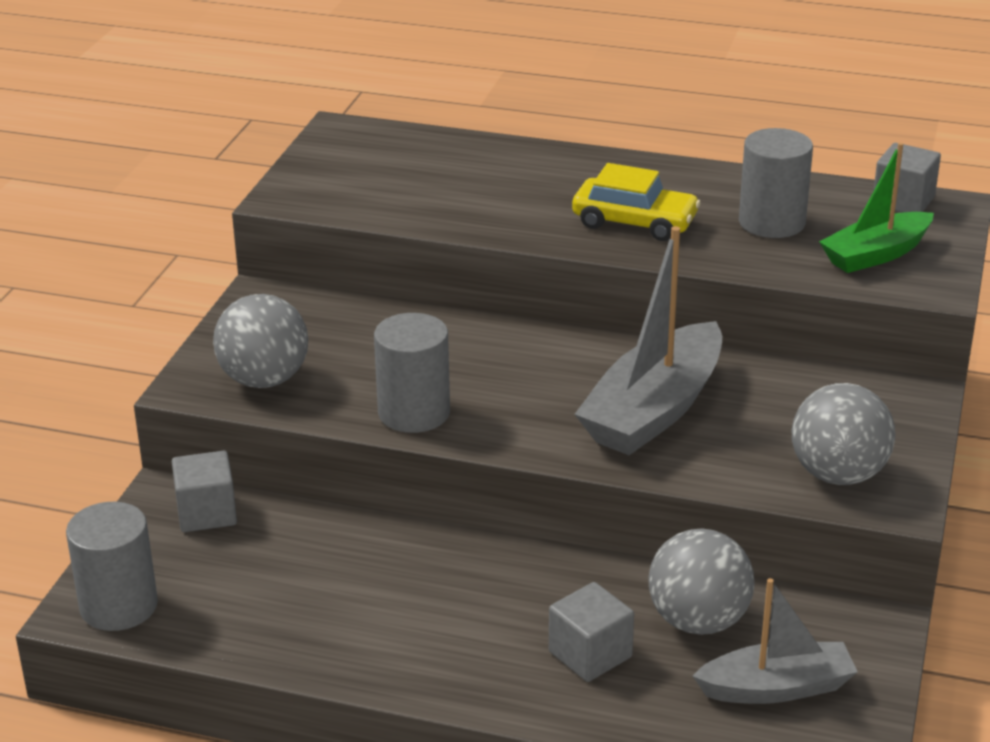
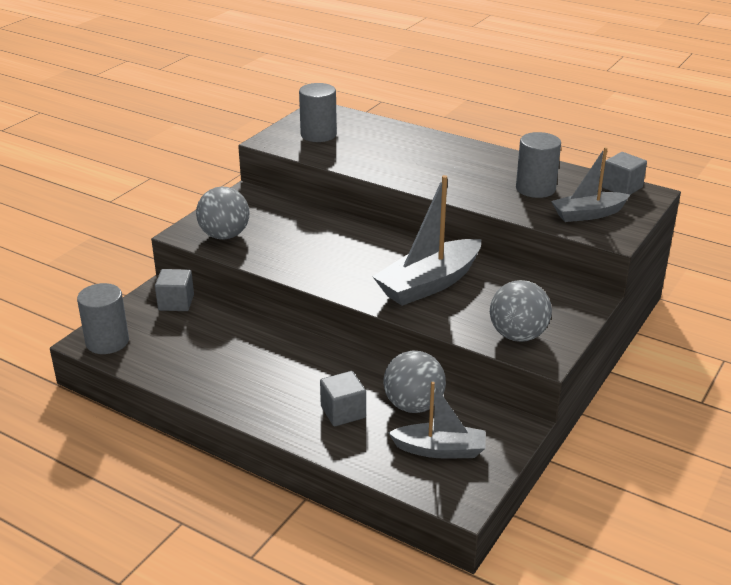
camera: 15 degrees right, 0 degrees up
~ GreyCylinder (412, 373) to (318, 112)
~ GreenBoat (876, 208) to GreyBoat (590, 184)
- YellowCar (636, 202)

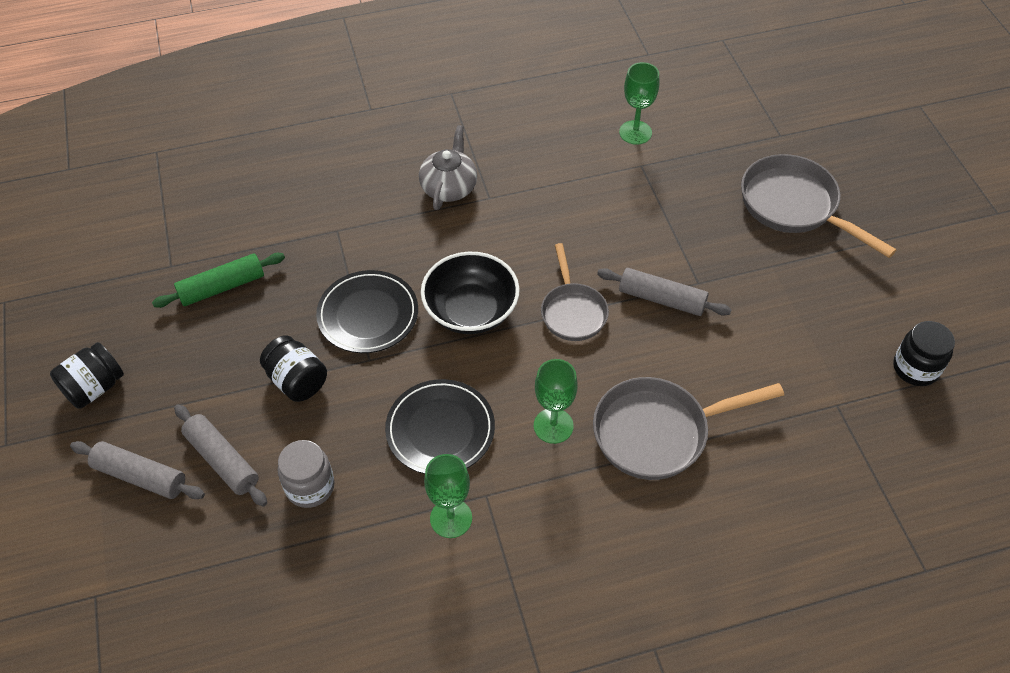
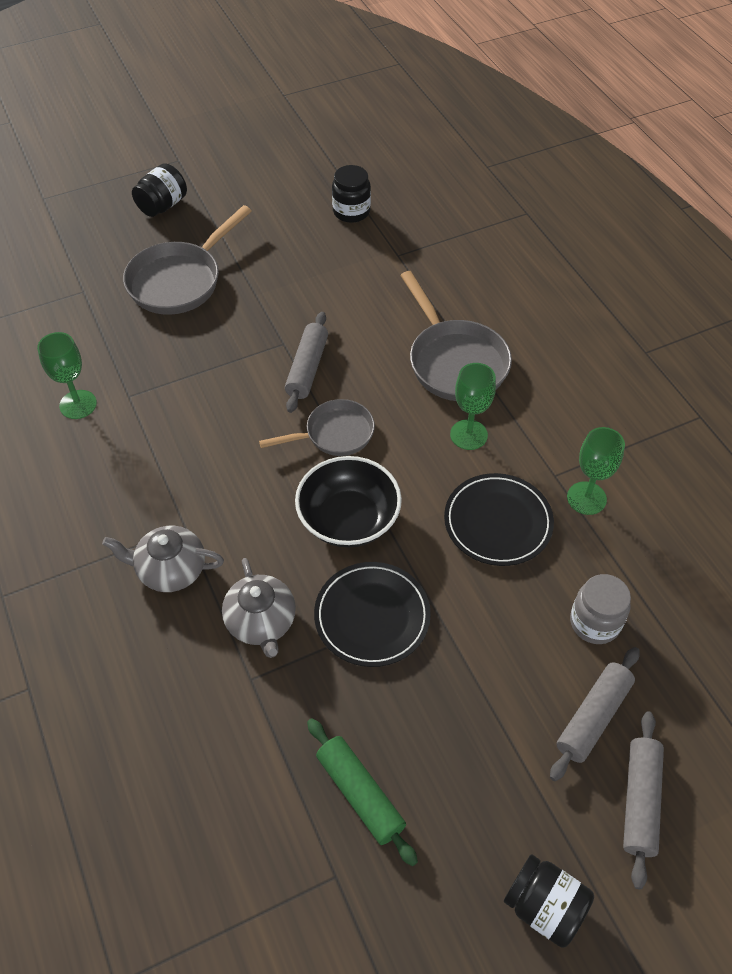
camera: 100 degrees left, 0 degrees up
~ BlackJar (293, 368) to (159, 190)
+ GreyTeapot (259, 608)

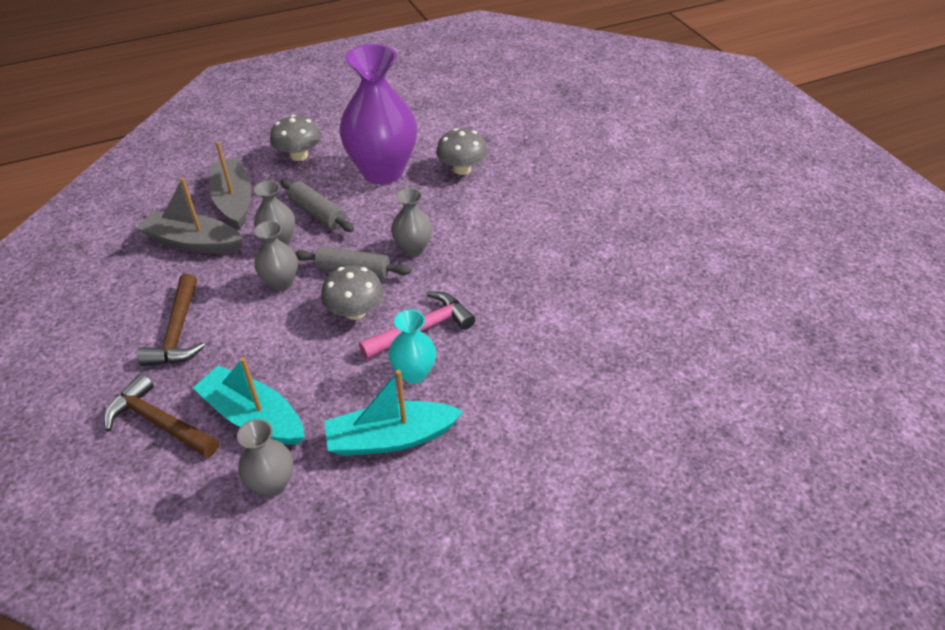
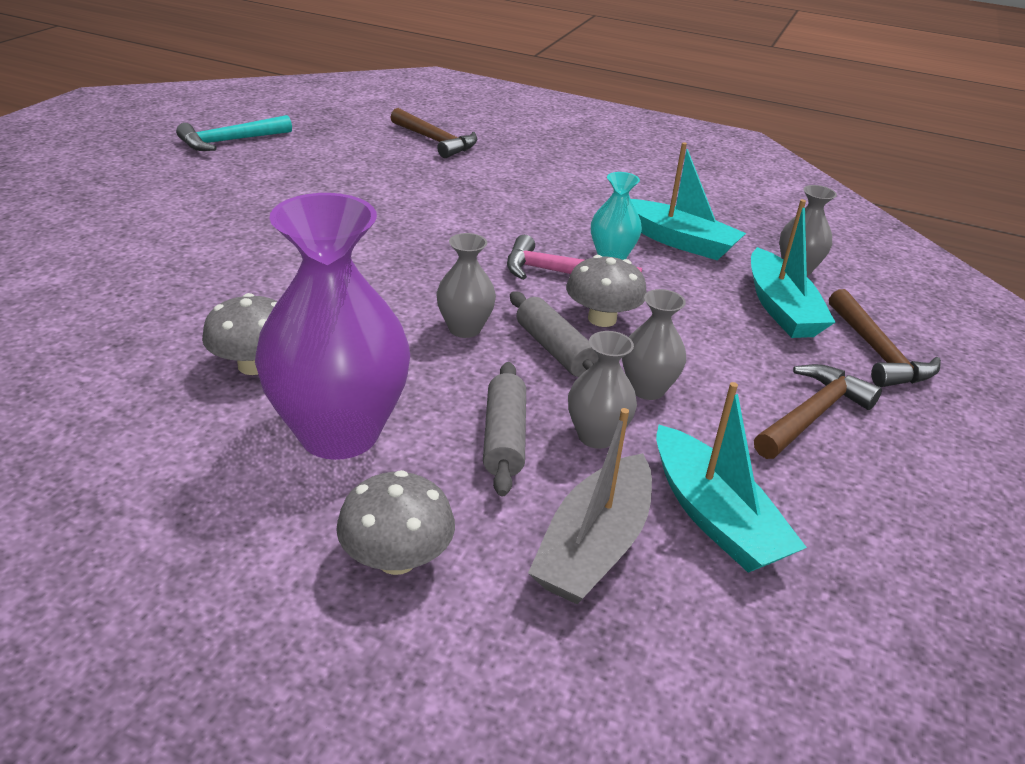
camera: 135 degrees left, 10 degrees down
+ TurquoiseHammer (234, 133)
+ BrownHammer (433, 133)
~ GreyBoat (190, 216) to TurquoiseBoat (731, 477)

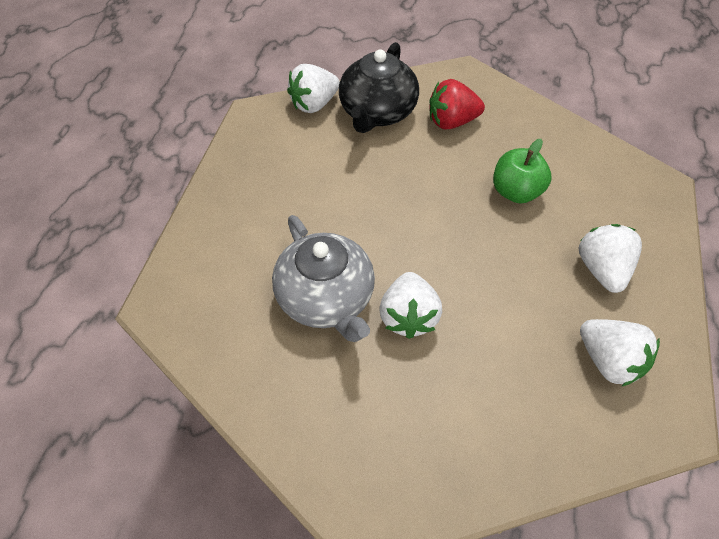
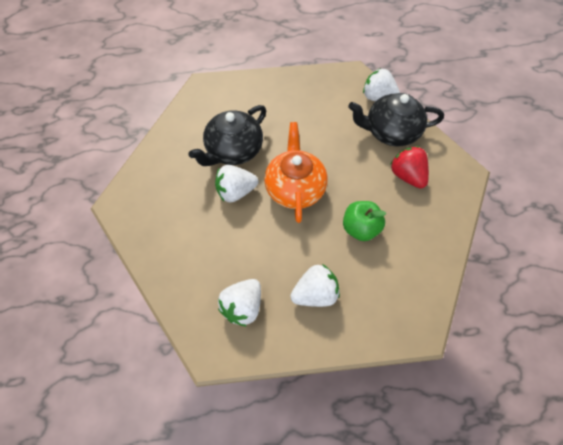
camera: 70 degrees right, 5 degrees up
~ GreyTeapot (323, 278) to BlackTeapot (227, 135)
+ OrangeTeapot (296, 172)

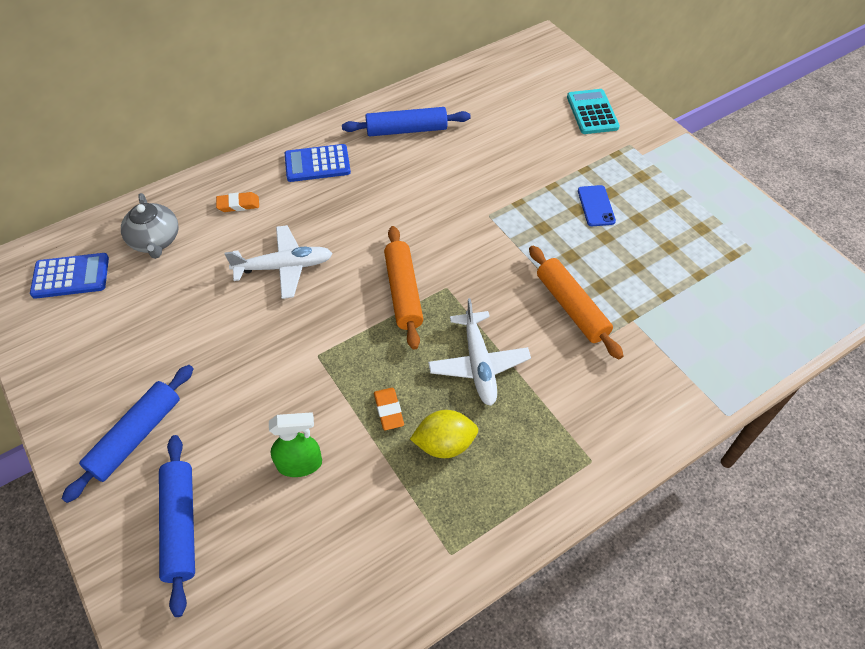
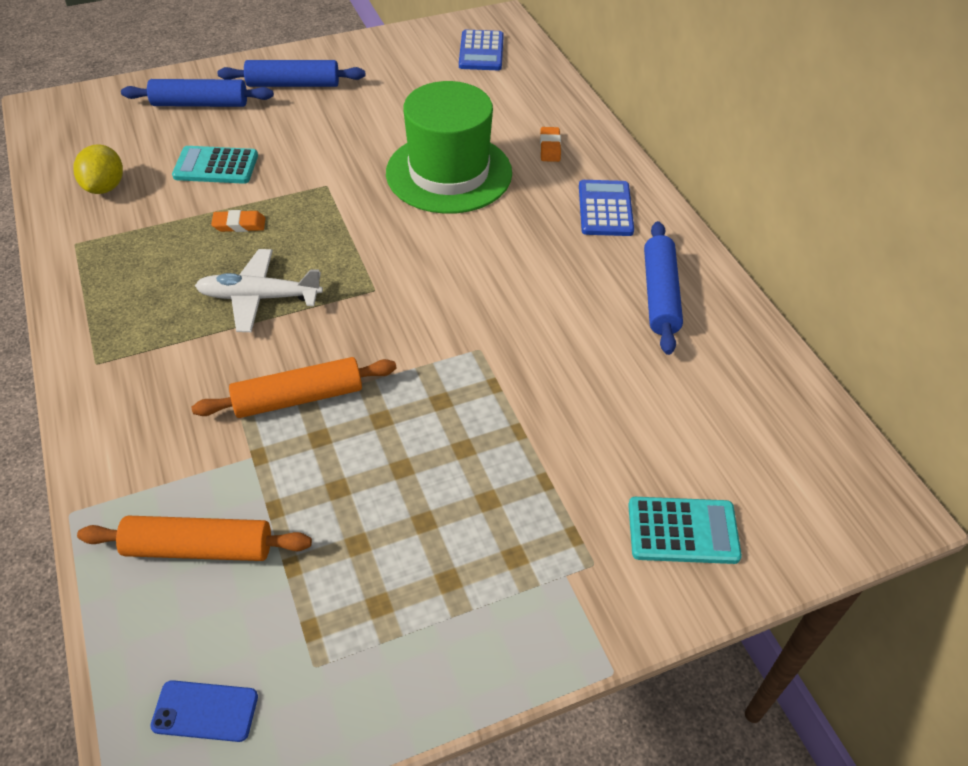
camera: 100 degrees right, 5 degrees down
~ YellowLemon (444, 434) to (98, 169)
~ OrangeRollingPin (403, 288) to (194, 538)
~ BluePhone (597, 205) to (204, 711)
~ GreenSprayBottle (295, 444) to TurquoiseCalculator (215, 165)
~ BlueRollingPin (128, 434) = (291, 73) 45 degrees counterclockwise
~ WhitePlane (279, 262) to GreenHat (449, 147)
- GreyTeapot (150, 226)

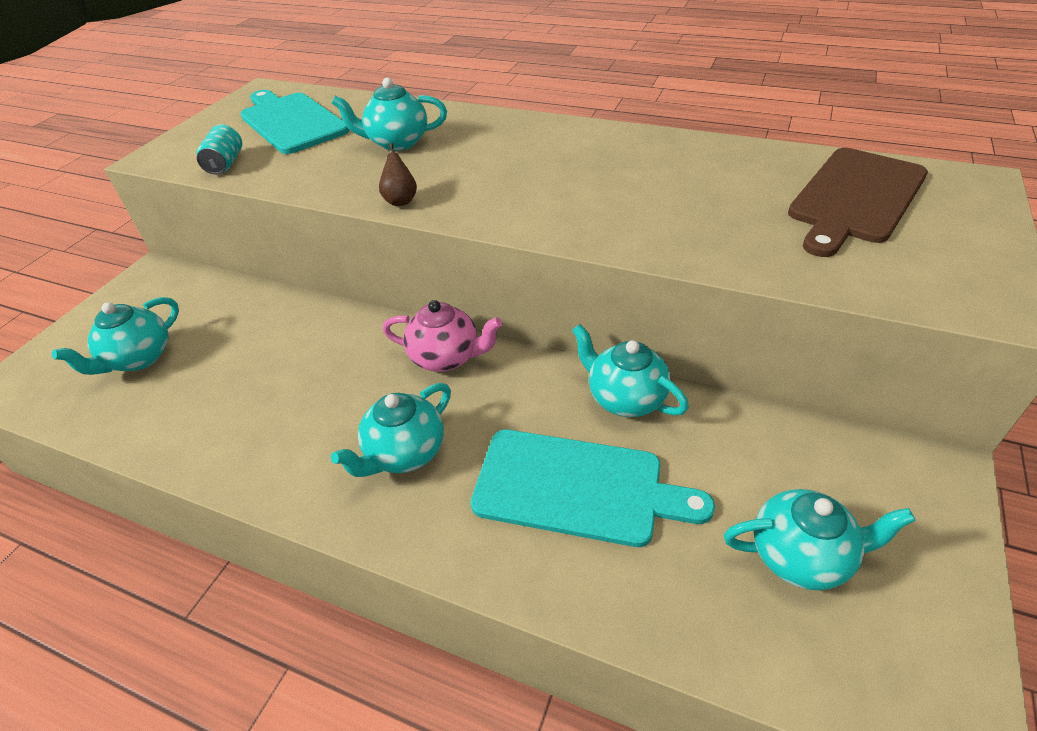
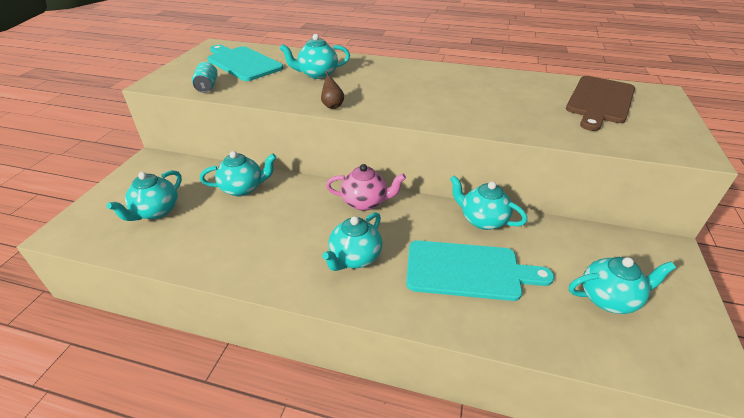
camera: 10 degrees left, 5 degrees down
+ TurquoiseTeapot (238, 173)

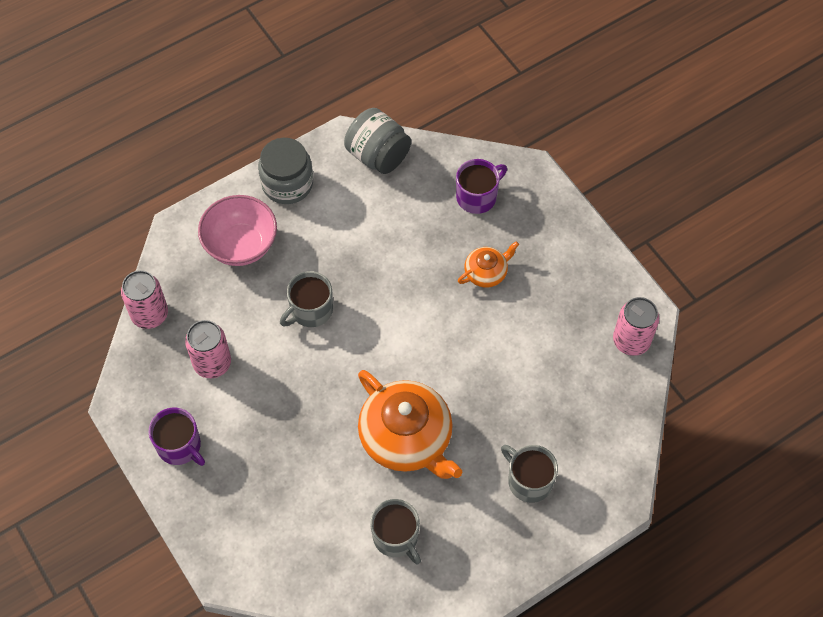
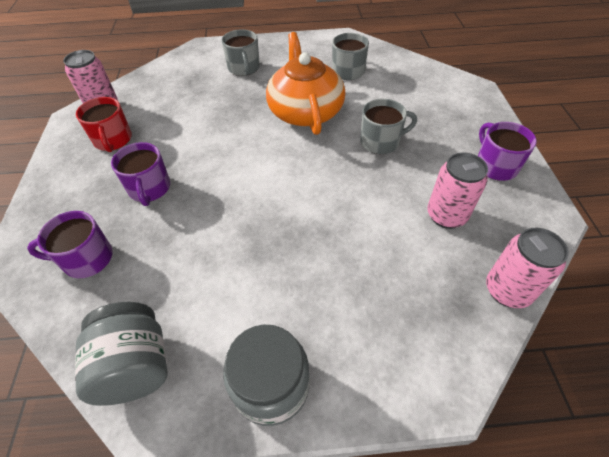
camera: 150 degrees left, 10 degrees down
+ RedMug (104, 124)
~ OrangeTeapot (488, 264) to PurpleMug (140, 174)
~ GreyMug (306, 299) to (388, 126)
- PinkBowl (237, 230)

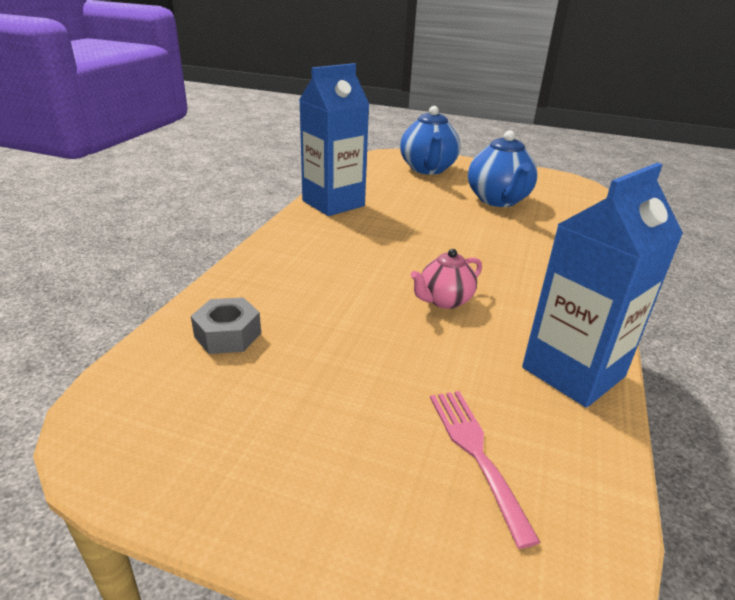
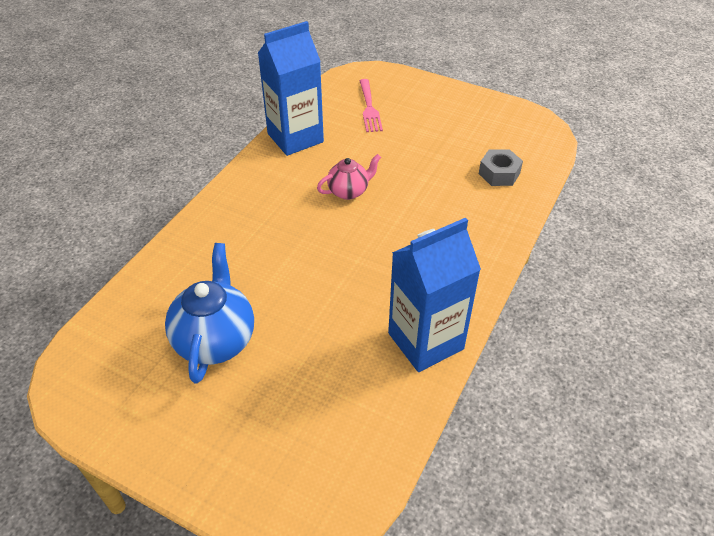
camera: 170 degrees left, 15 degrees up
- BlueTeapot (430, 140)

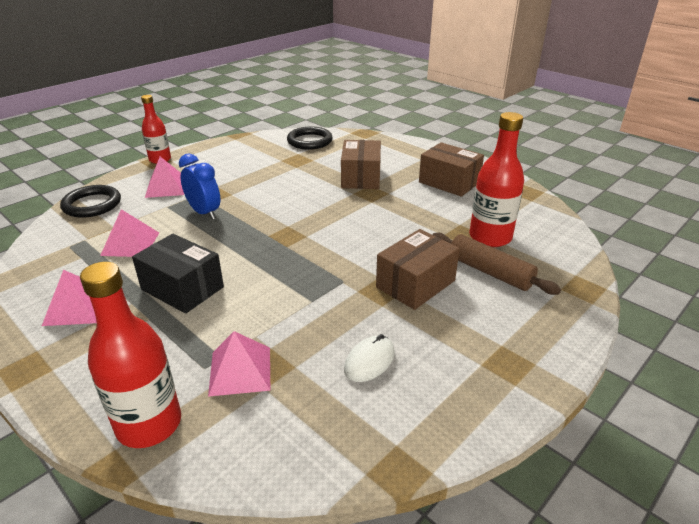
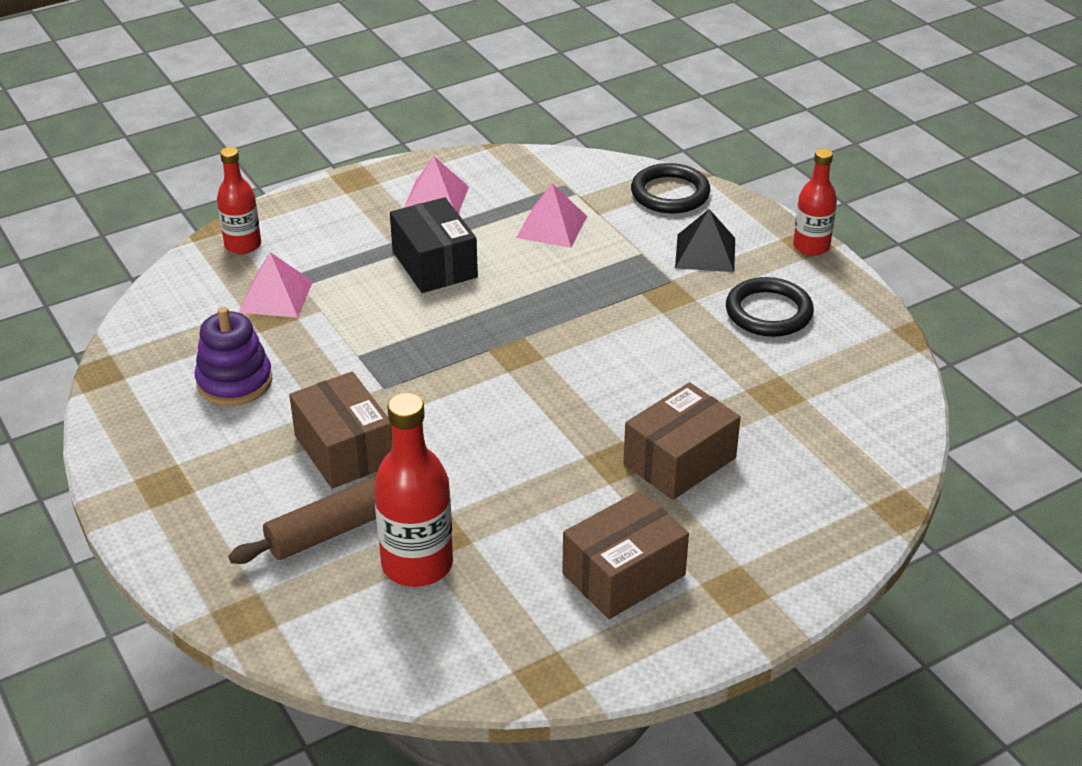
camera: 105 degrees right, 5 degrees up
~ WhiteMouse (369, 358) to PurpleStackingToy (233, 356)
~ RedBottle (130, 355) = (239, 200) x0.65
~ BlackBox (178, 274) = (434, 245) 75 degrees counterclockwise
~ BrownBox (361, 164) = (682, 441) 60 degrees counterclockwise
~ PinkPyramid (164, 177) to BlackPyramid (705, 240)
~ BlackRing (310, 138) to (770, 307)
- BlueClock (199, 187)

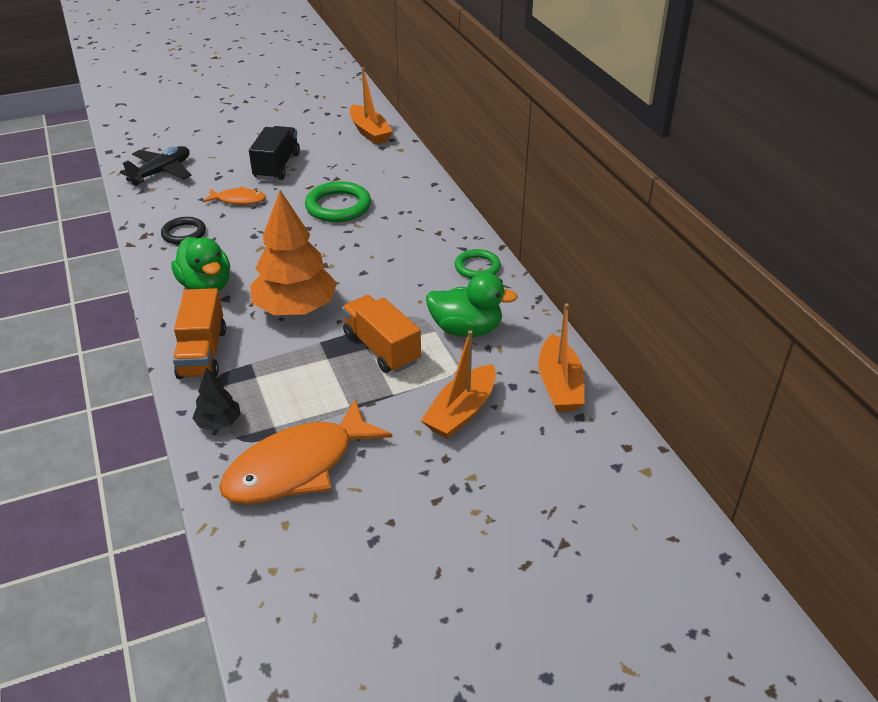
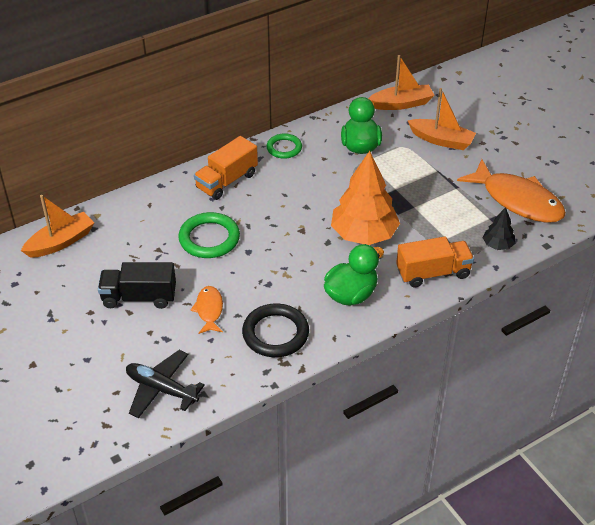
camera: 100 degrees left, 5 degrees up
~ OrangeTruck (381, 334) to (226, 168)
~ BlackRing (183, 231) = (275, 330) x1.57

